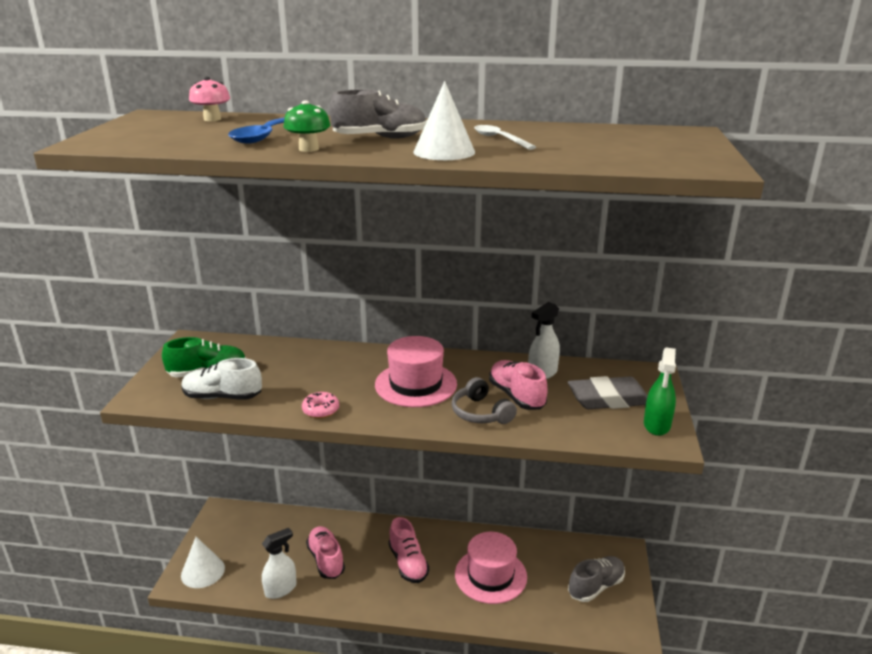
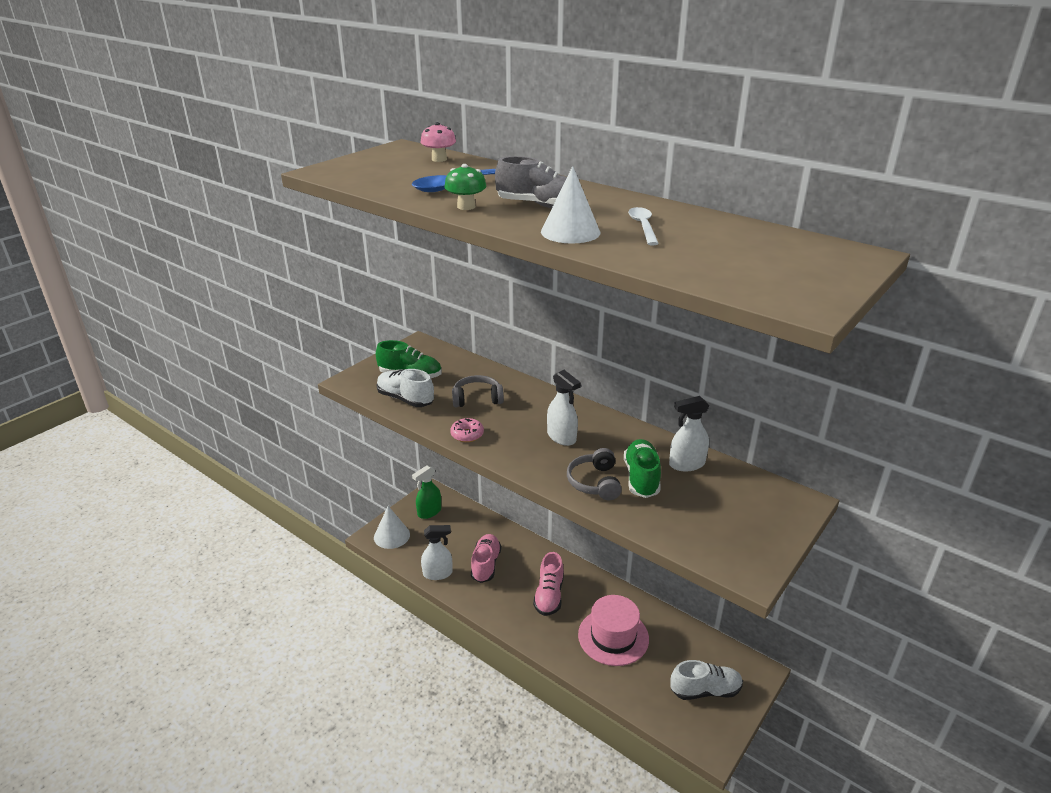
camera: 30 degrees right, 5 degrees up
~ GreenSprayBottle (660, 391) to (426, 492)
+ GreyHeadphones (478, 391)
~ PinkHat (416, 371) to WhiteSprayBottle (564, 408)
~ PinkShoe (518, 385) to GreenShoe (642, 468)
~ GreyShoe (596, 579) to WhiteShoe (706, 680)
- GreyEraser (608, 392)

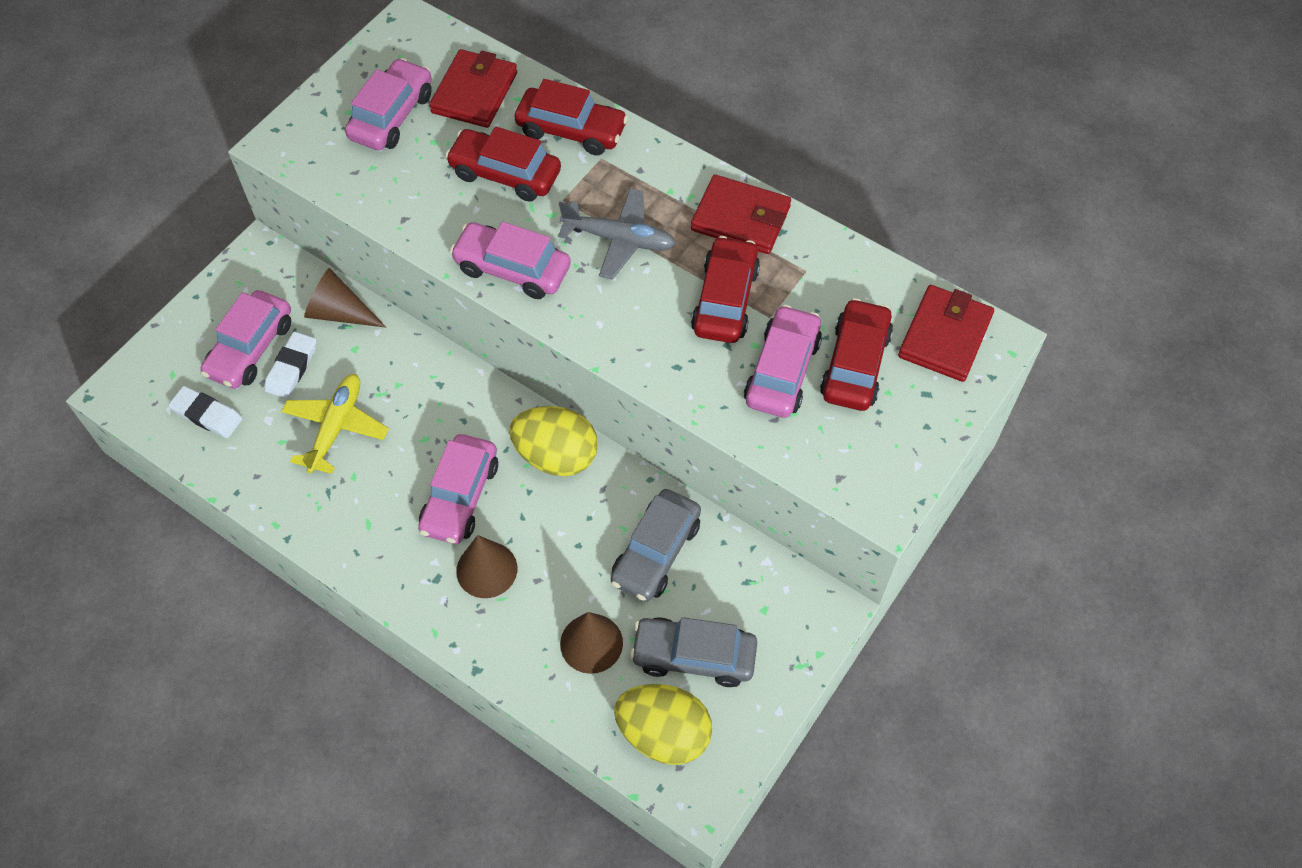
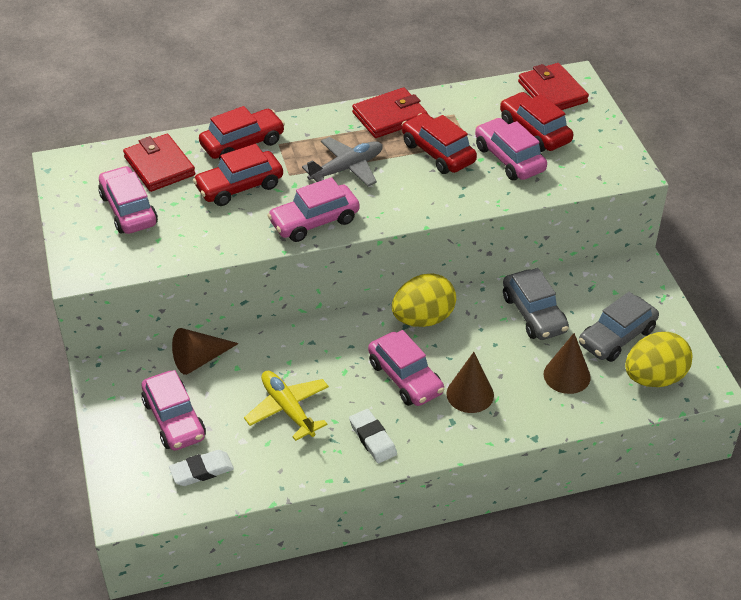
camera: 50 degrees left, 15 degrees down
~ WhiteEraser (290, 365) to (373, 436)

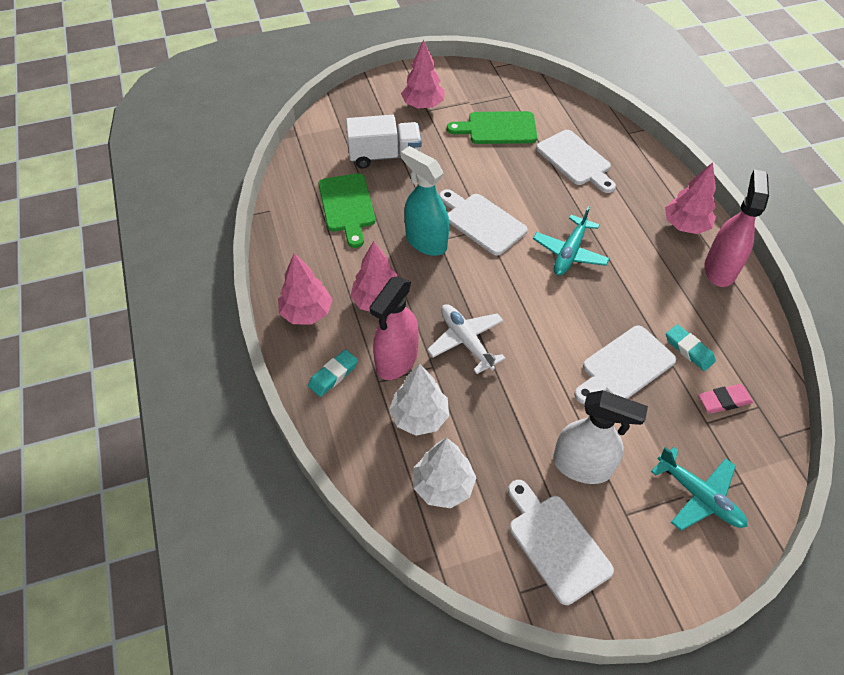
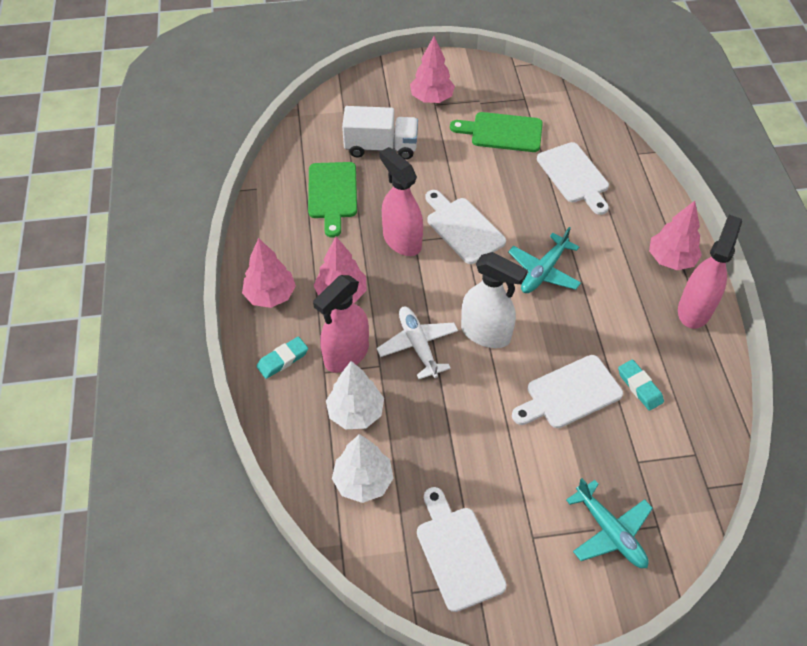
camera: 10 degrees right, 0 degrees up
~ TurquoiseSprayBottle (425, 201) to PinkSprayBottle (401, 201)
~ WhiteSprayBottle (600, 437) to (494, 300)
- PinkEraser (725, 398)

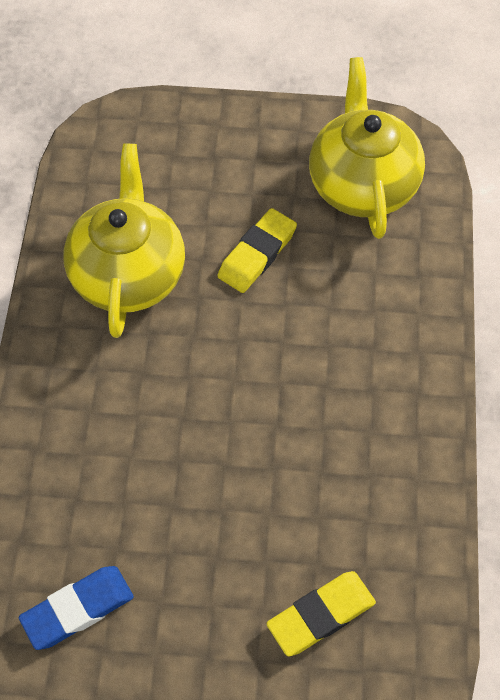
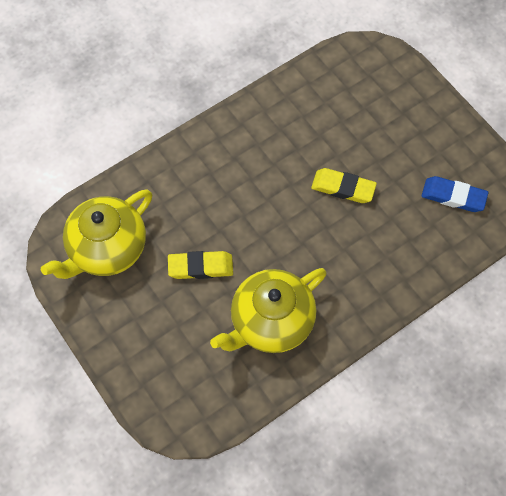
camera: 130 degrees left, 5 degrees up
~ YellowEraser (321, 613) to (344, 185)

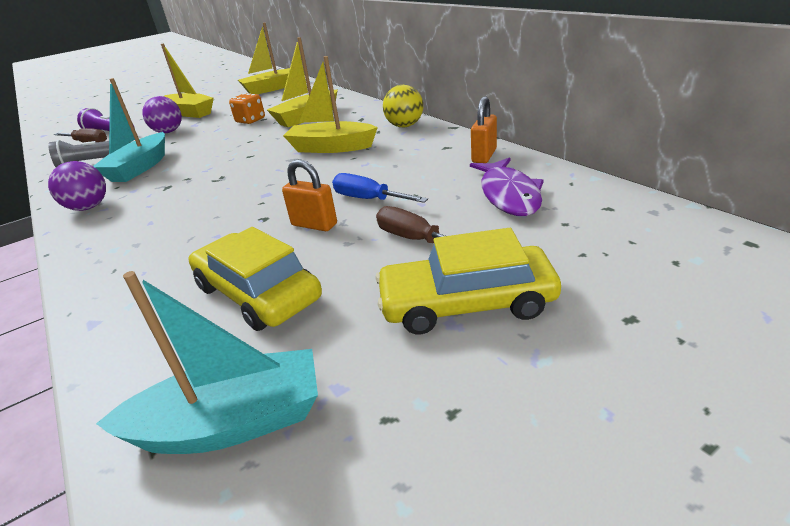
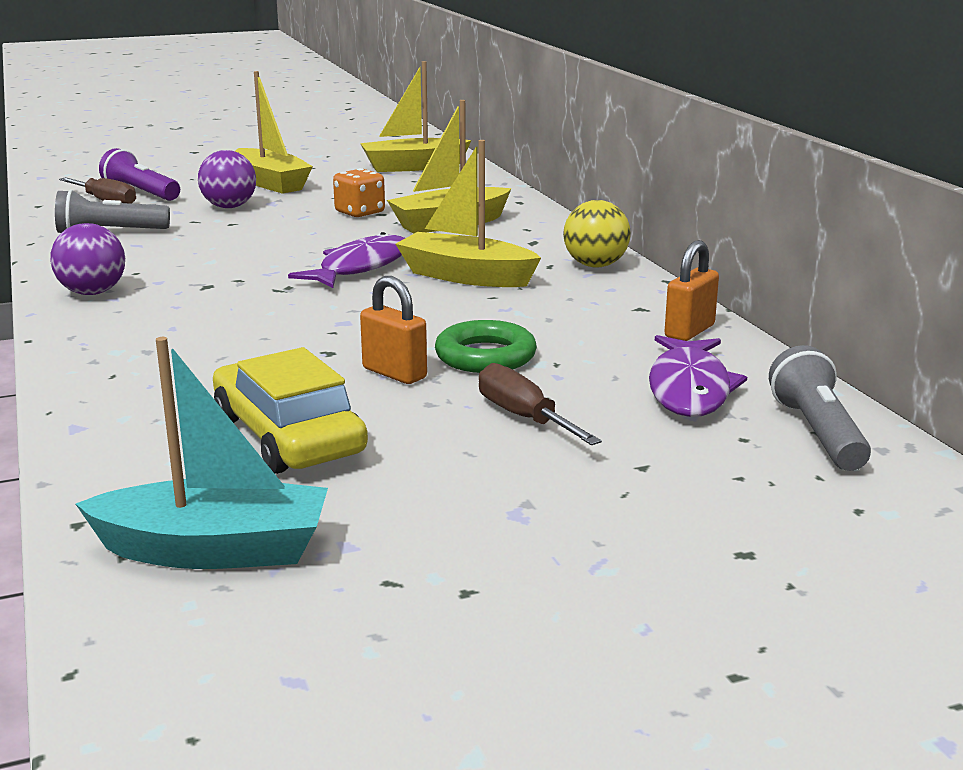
camera: 10 degrees right, 10 degrees down
+ PurpleFish (346, 260)
~ BlueScrewdriver (380, 188) to GreenRing (486, 346)
+ GreyFlashlight (820, 408)
- TurquoiseBoat (129, 130)
- YellowCar (468, 281)

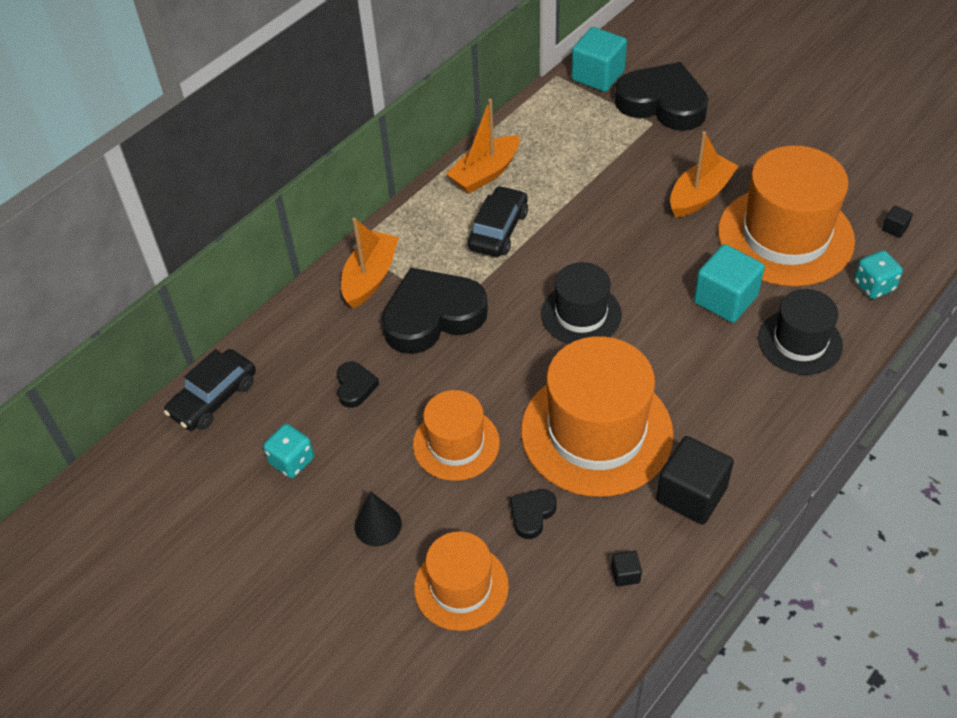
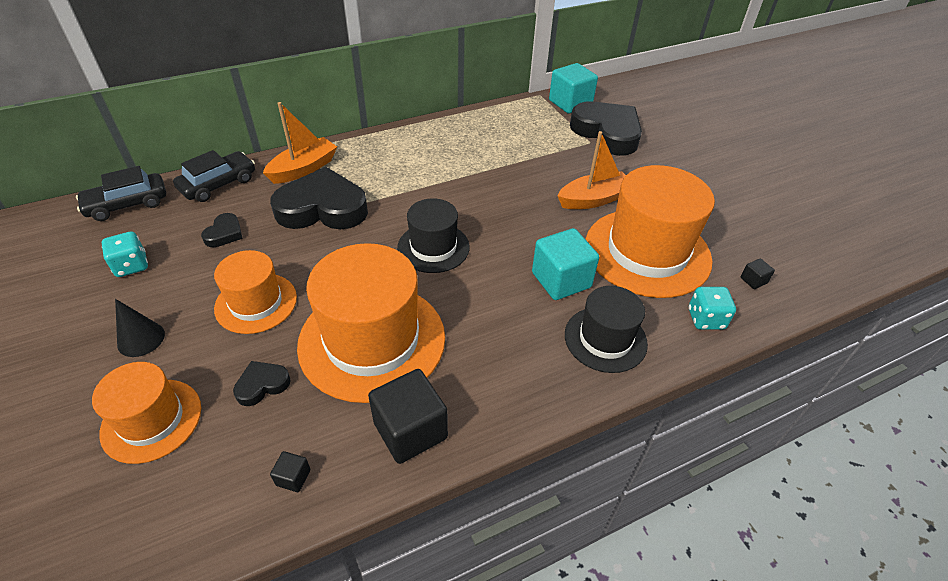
camera: 20 degrees right, 5 degrees down
~ BlackCar (498, 221) to (214, 176)
- OrangeBoat (483, 146)

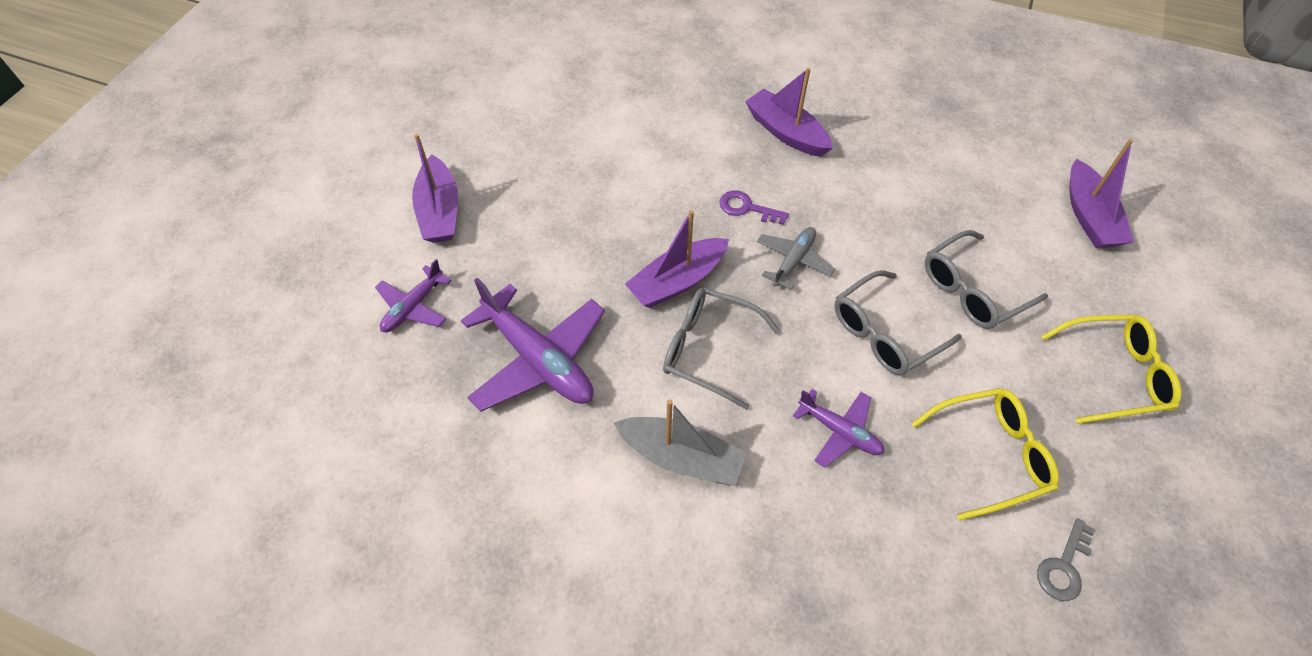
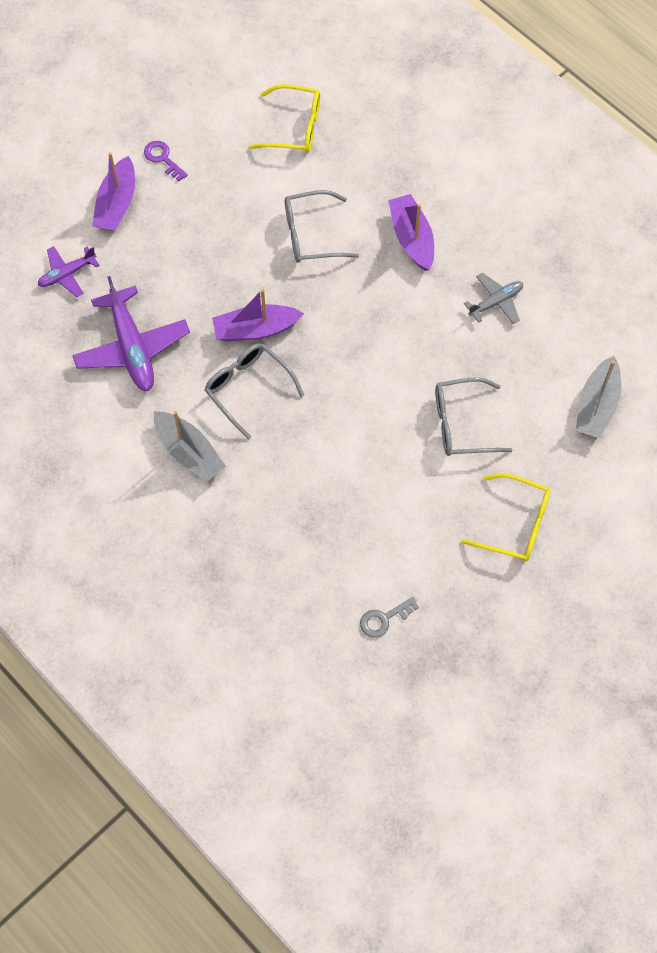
camera: 25 degrees right, 10 degrees up
~ PurpleKey (754, 207) to (166, 161)
~ YellowGlasses (985, 454) to (284, 118)
~ GreyGlasses (898, 323) to (322, 226)
~ GreyPlane (796, 258) to (493, 298)
~ PurpleBoat (1101, 193) to GreyBoat (598, 397)
- PurplePlane (839, 428)

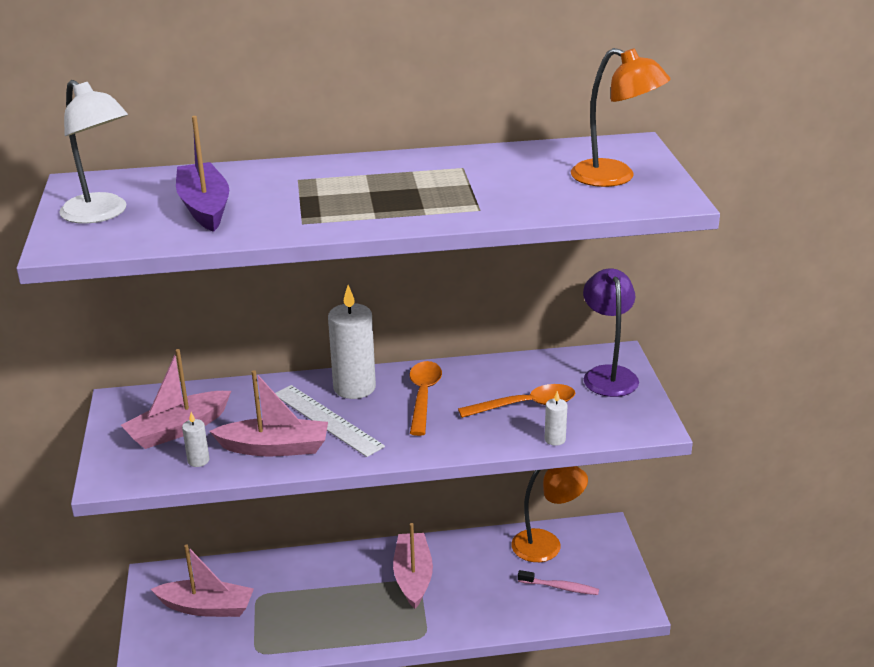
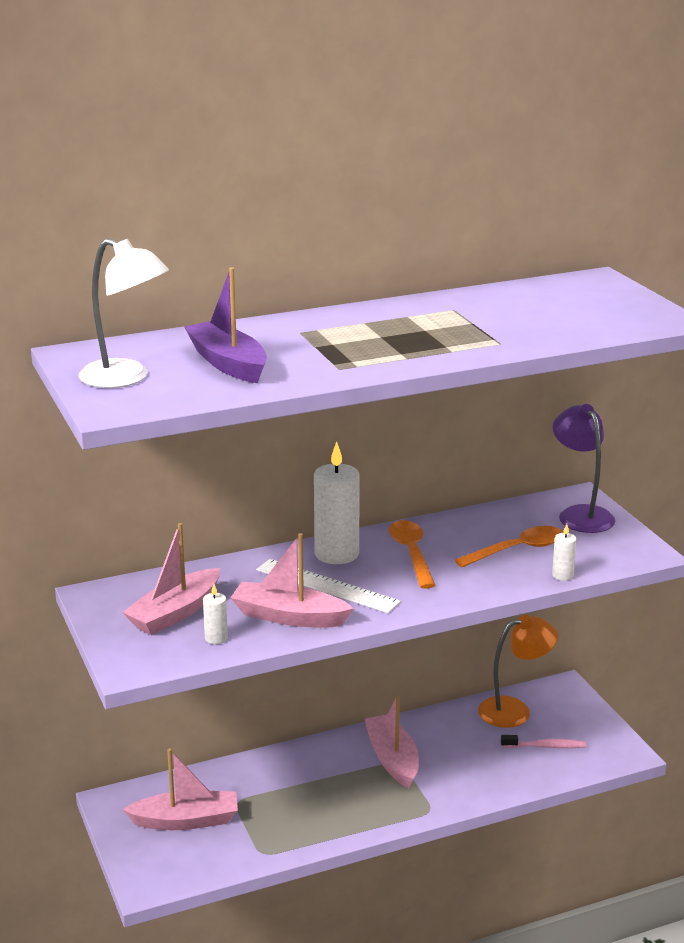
camera: 15 degrees left, 5 degrees down
~ PinkBoat (268, 413) = (292, 580) 150 degrees counterclockwise
- OrangeLamp (620, 117)

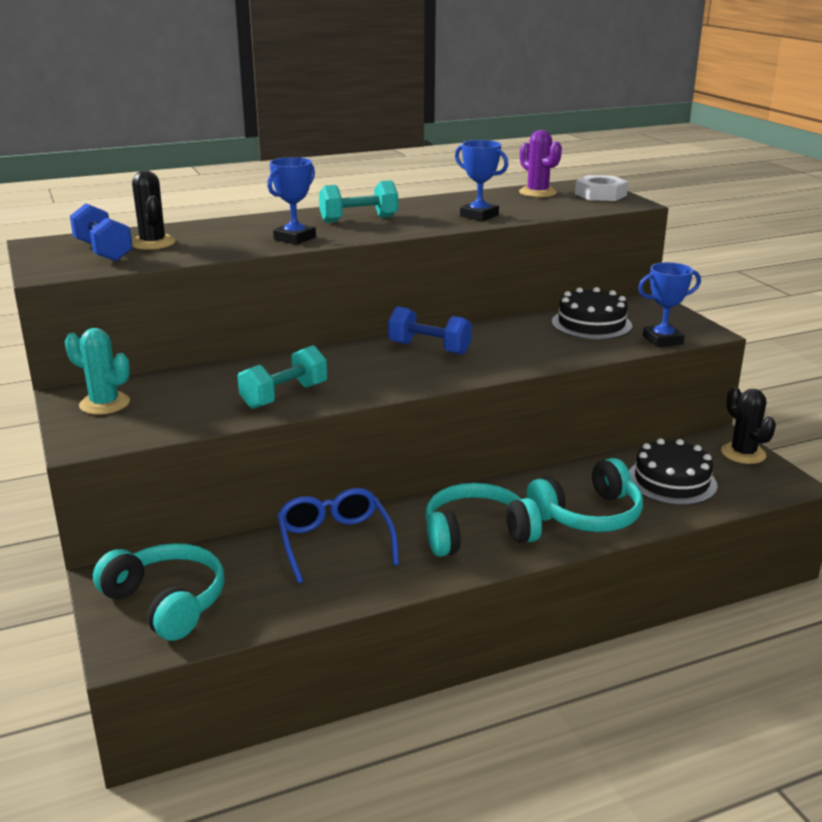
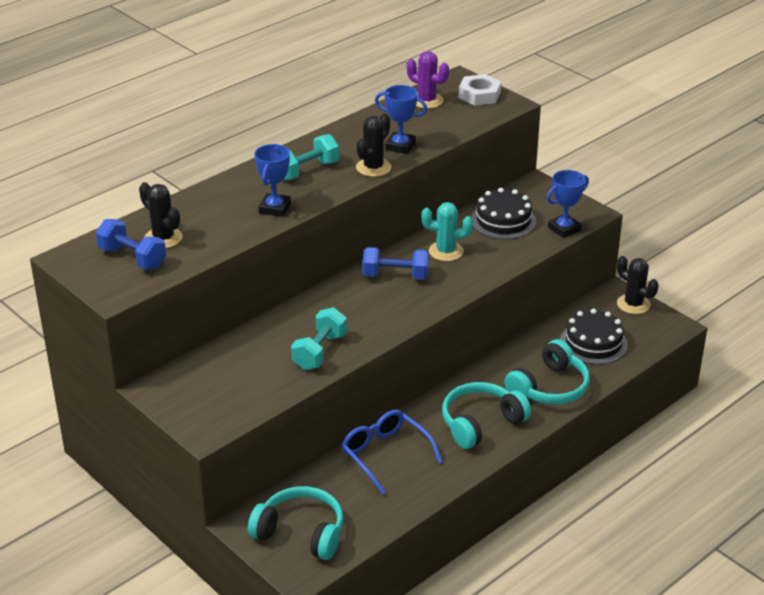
camera: 20 degrees left, 10 degrees up
+ BlackCactus (373, 145)
~ TurquoiseCactus (97, 371) to (447, 231)

